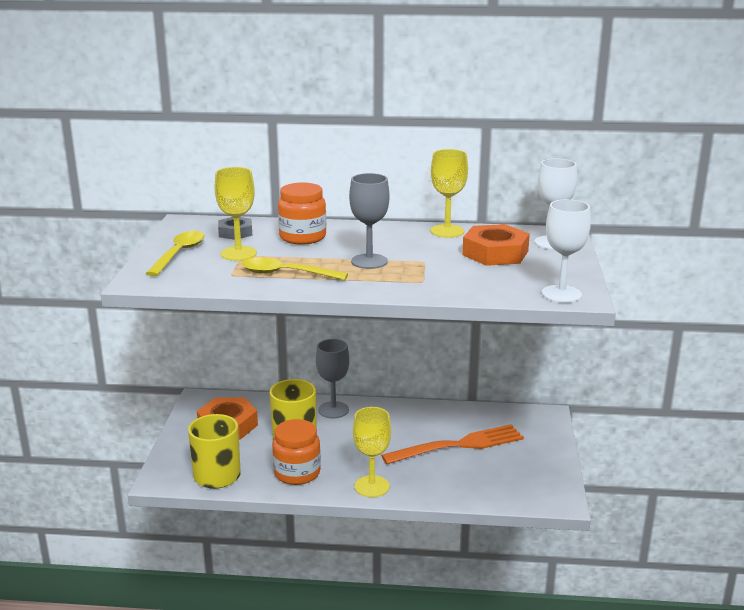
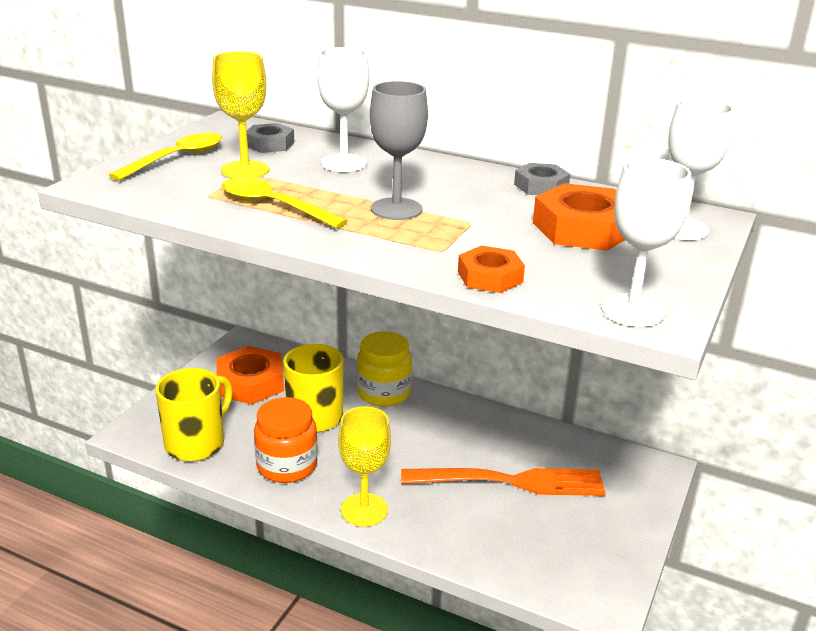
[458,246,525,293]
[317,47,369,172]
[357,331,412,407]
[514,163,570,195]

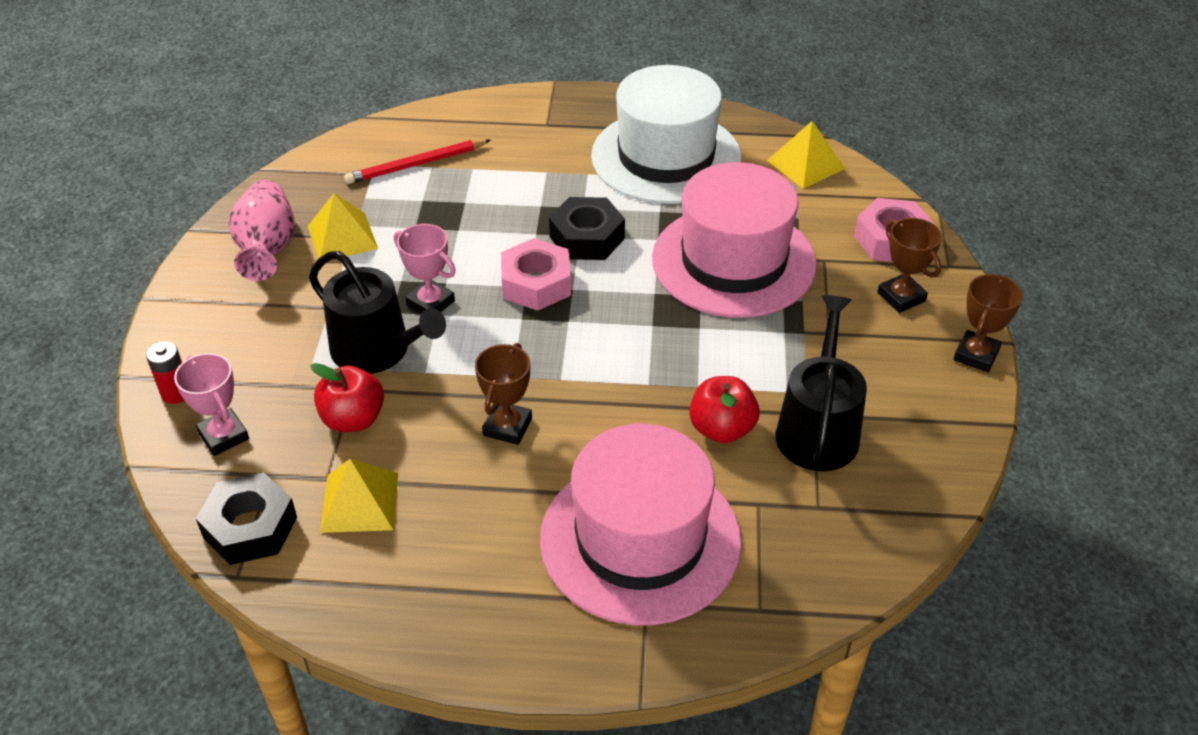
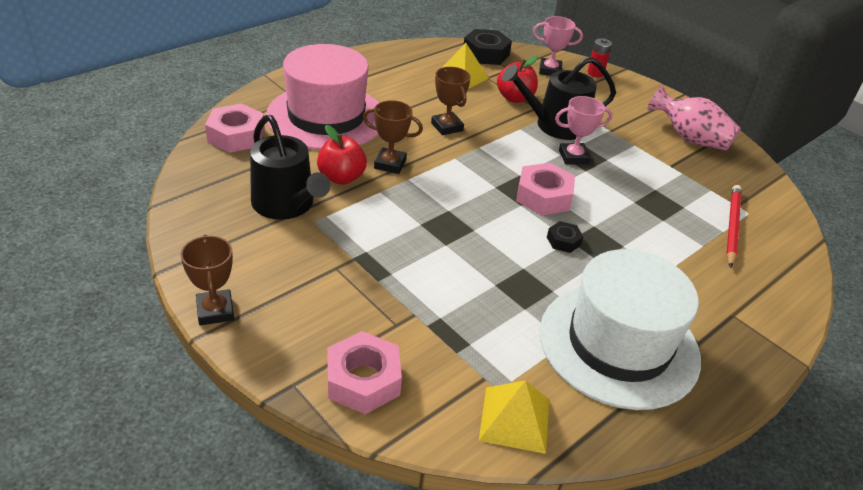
[308,193,378,259] (first image)
[652,162,817,318] (first image)
[205,104,265,153]
[363,100,423,174]
[547,221,584,253]

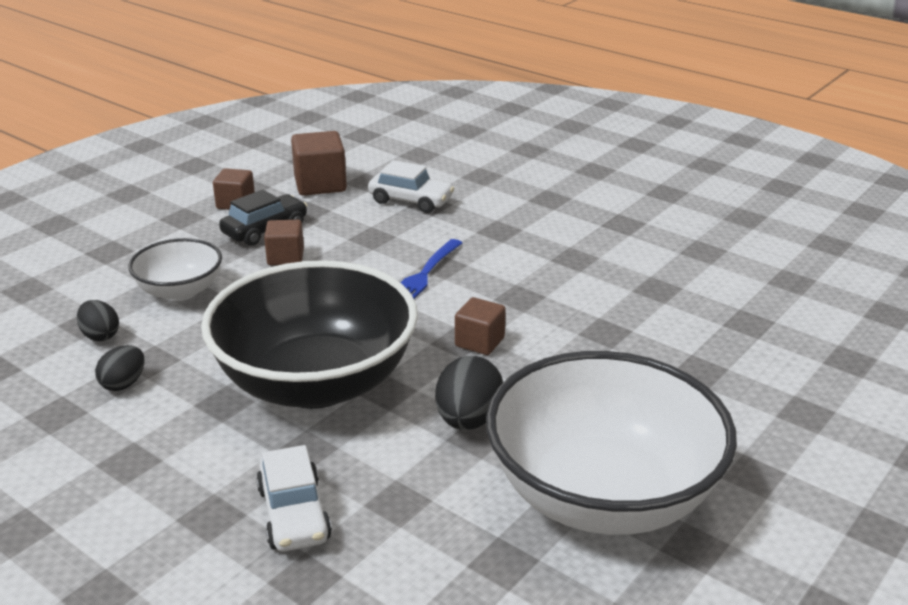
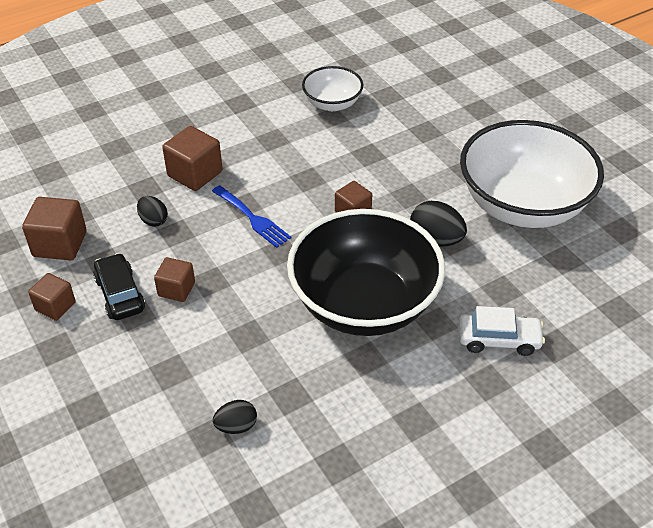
[368,160,454,213] (first image)
[162,126,223,191]
[137,196,168,227]
[302,66,363,111]

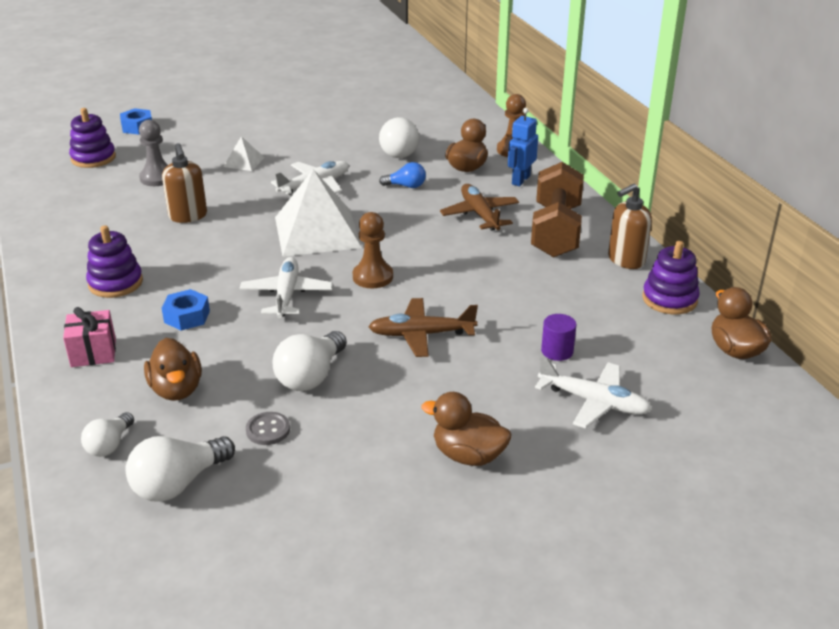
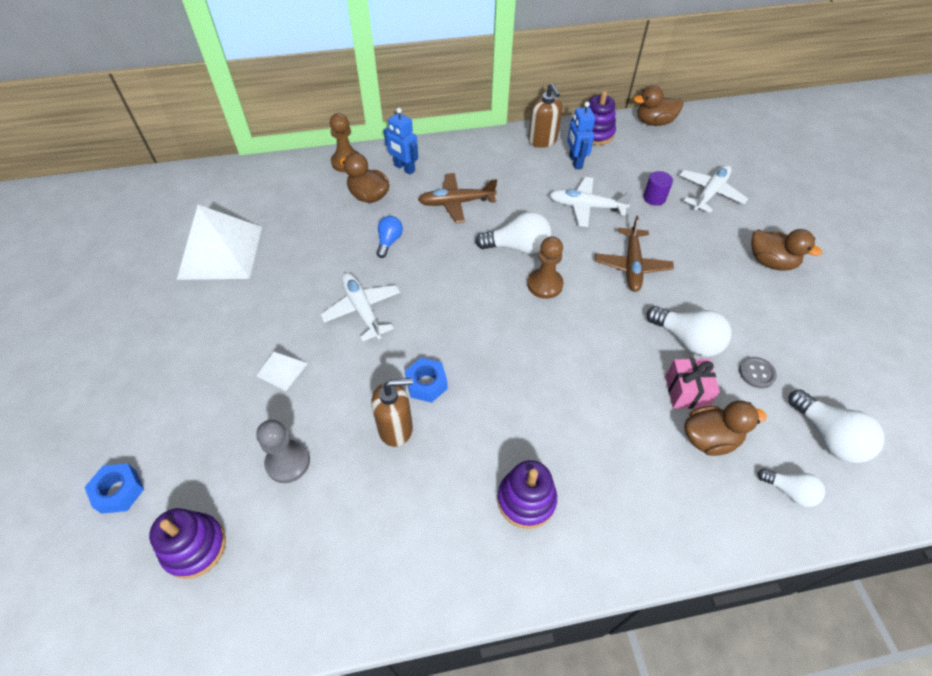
[531,162,584,258] (first image)
[567,102,595,169]
[665,358,720,409]
[405,358,448,403]
[549,177,633,227]
[177,205,262,280]
[475,212,551,254]
[751,229,822,271]

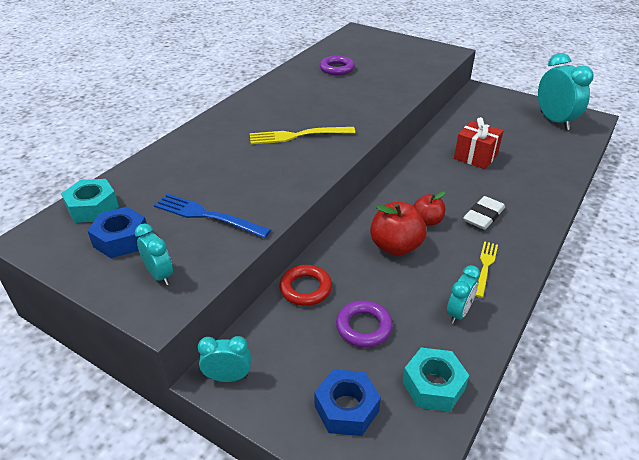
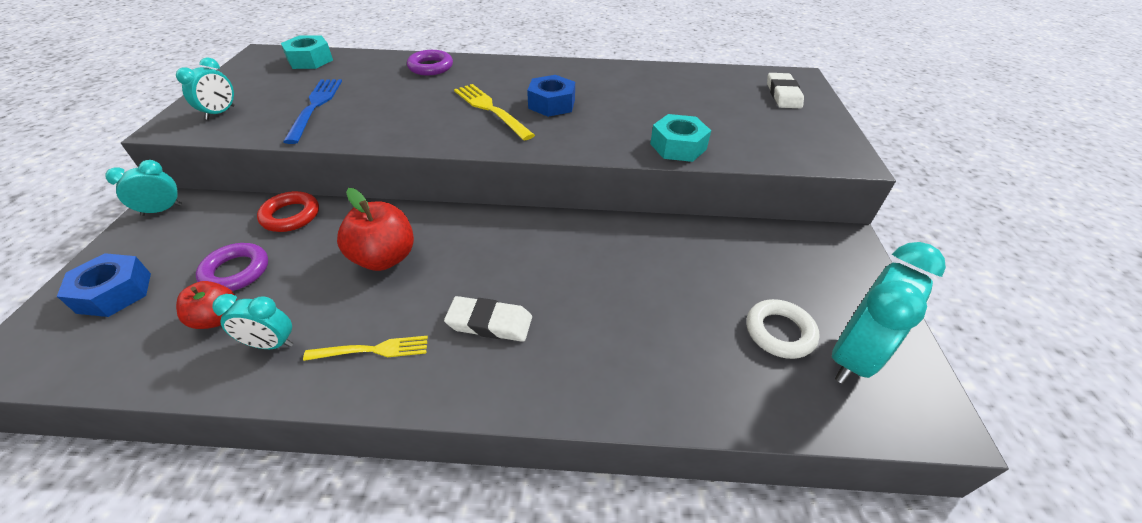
[454,117,503,169] (first image)
[747,299,820,359]
[767,73,804,108]
[527,75,575,117]
[407,50,453,75]
[650,114,711,162]
[176,281,236,329]
[105,160,182,216]

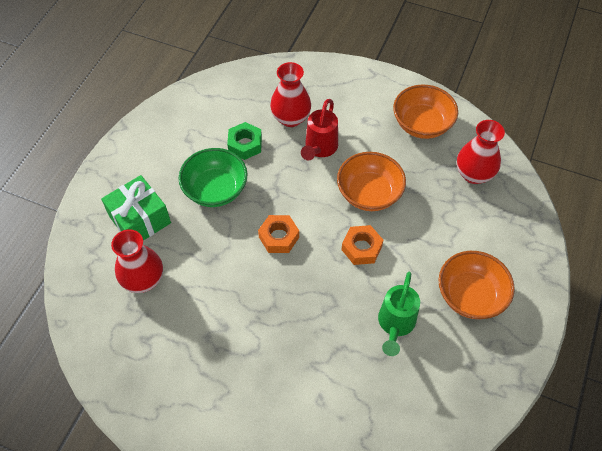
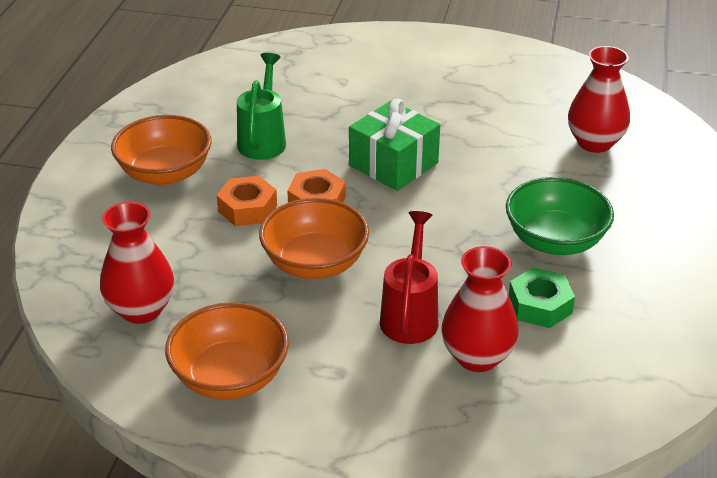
[349,99,440,191]
[217,176,277,226]

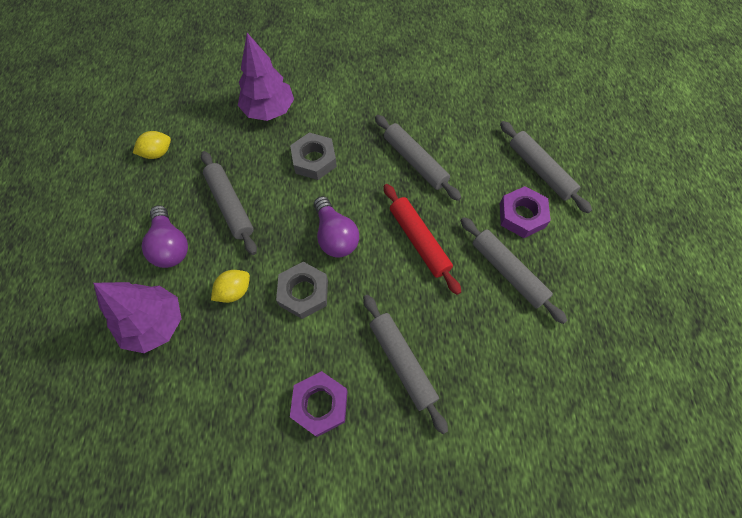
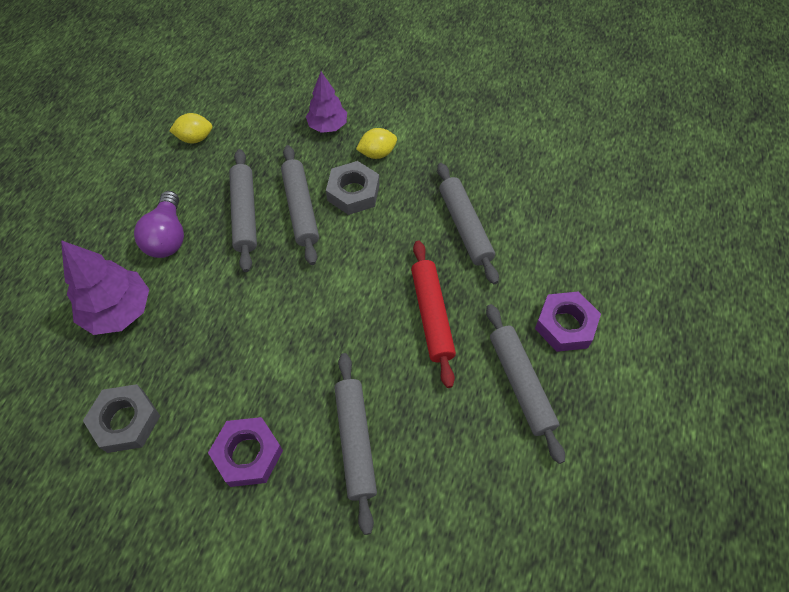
[314,196,359,257] (first image)
[356,128,397,159]
[83,384,160,453]
[281,145,319,265]
[306,72,347,133]

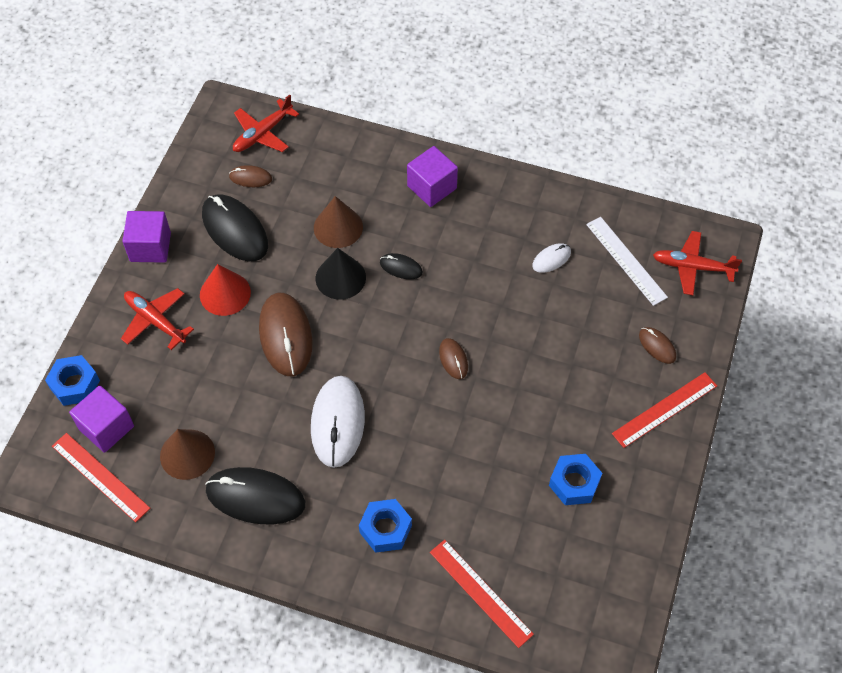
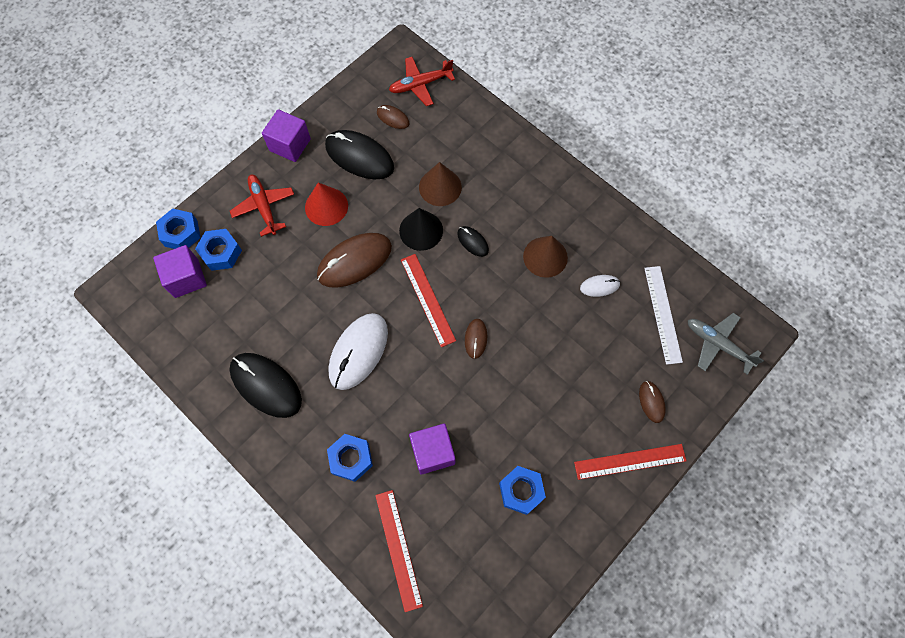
[195,229,242,271]
[401,254,456,347]
[523,236,568,278]
[409,424,455,475]
[688,313,764,375]
[325,130,394,179]
[317,233,392,288]

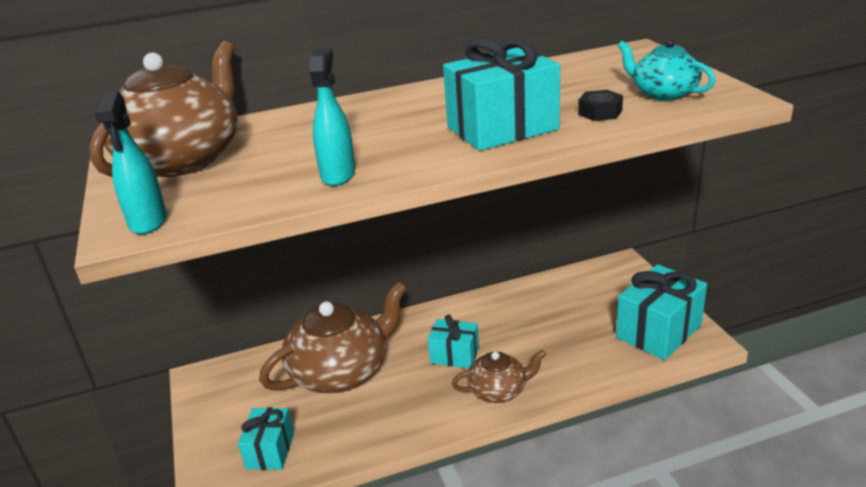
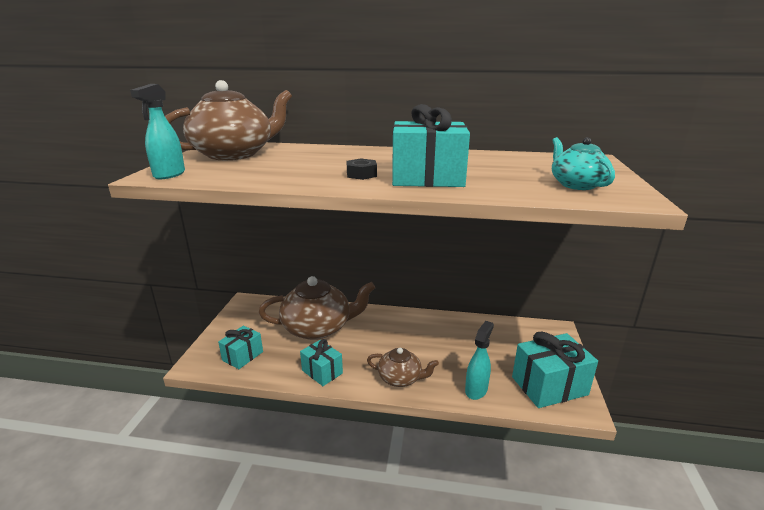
[465,321,494,400]
[300,339,343,386]
[346,158,377,180]

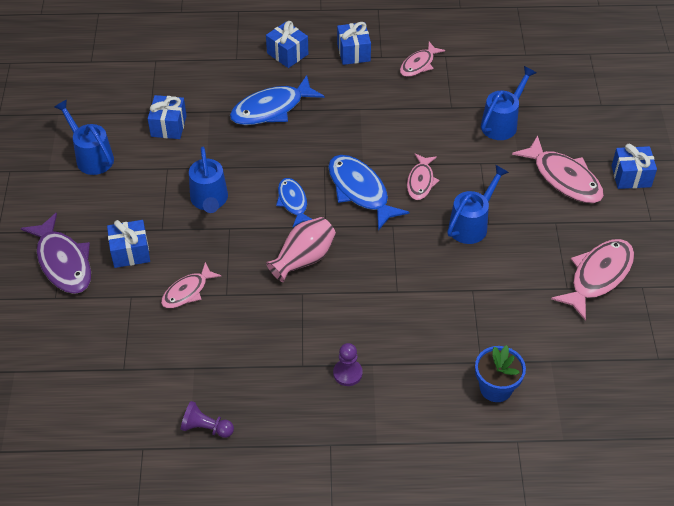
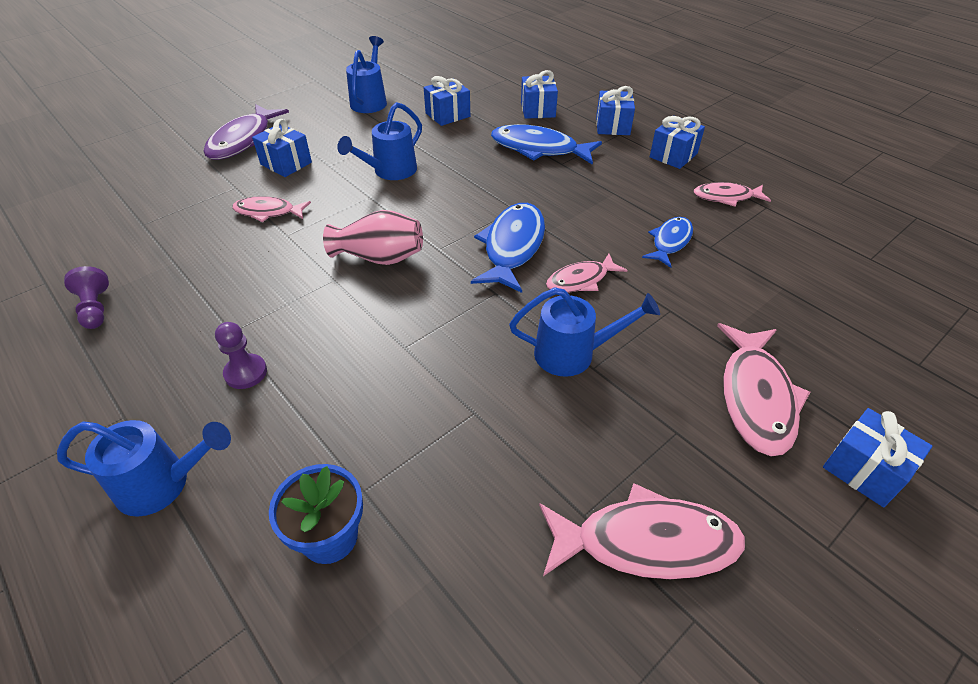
[521,70,558,119]
[642,217,693,268]
[57,420,231,517]

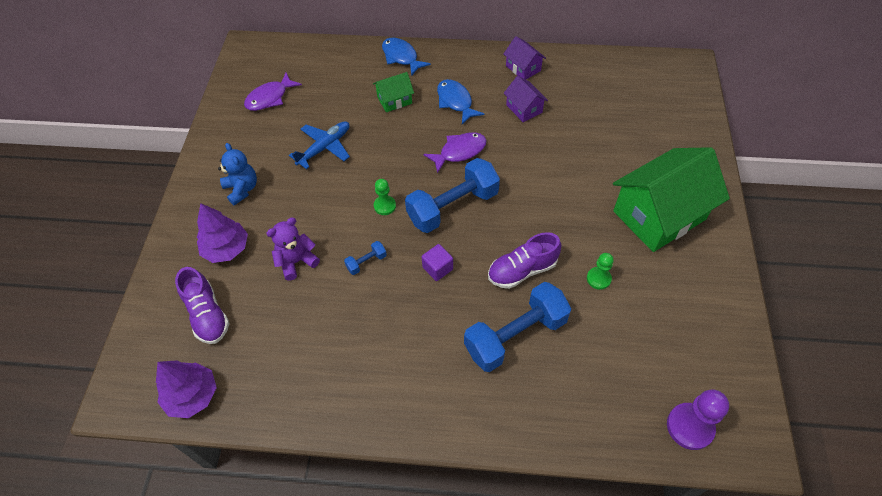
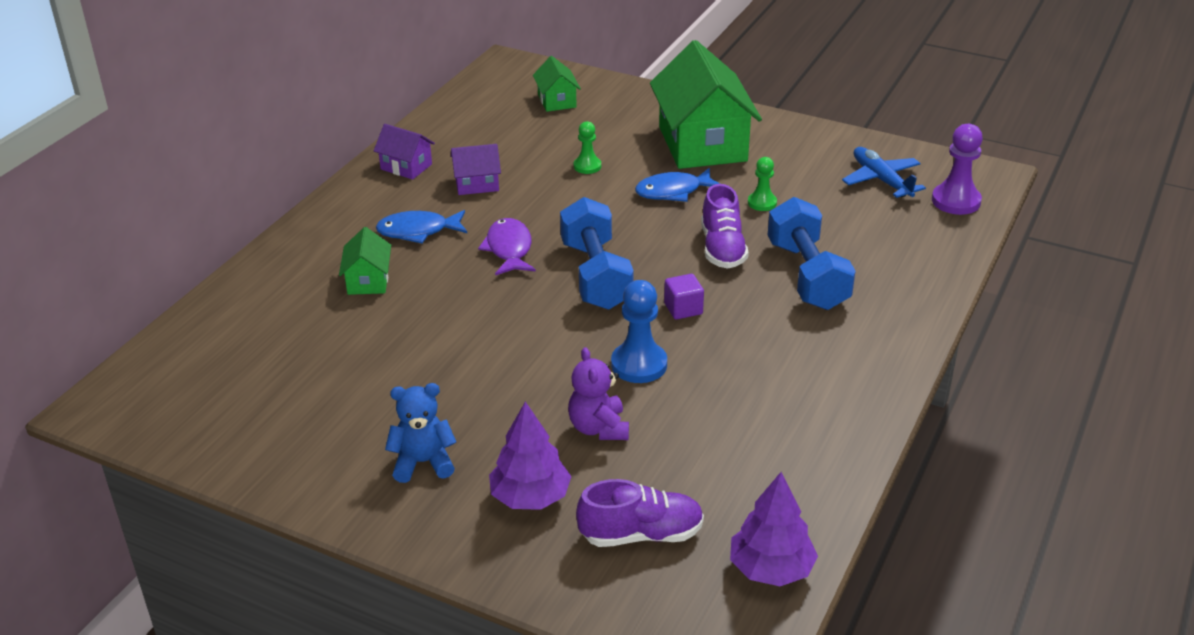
[244,72,302,111] (first image)
[533,56,581,112]
[842,147,926,198]
[574,121,601,174]
[635,168,720,202]
[611,280,667,383]
[374,124,435,179]

